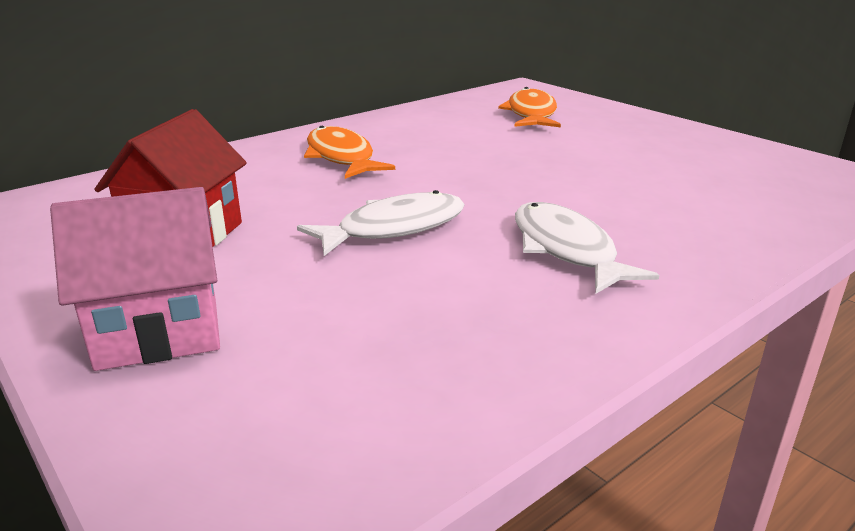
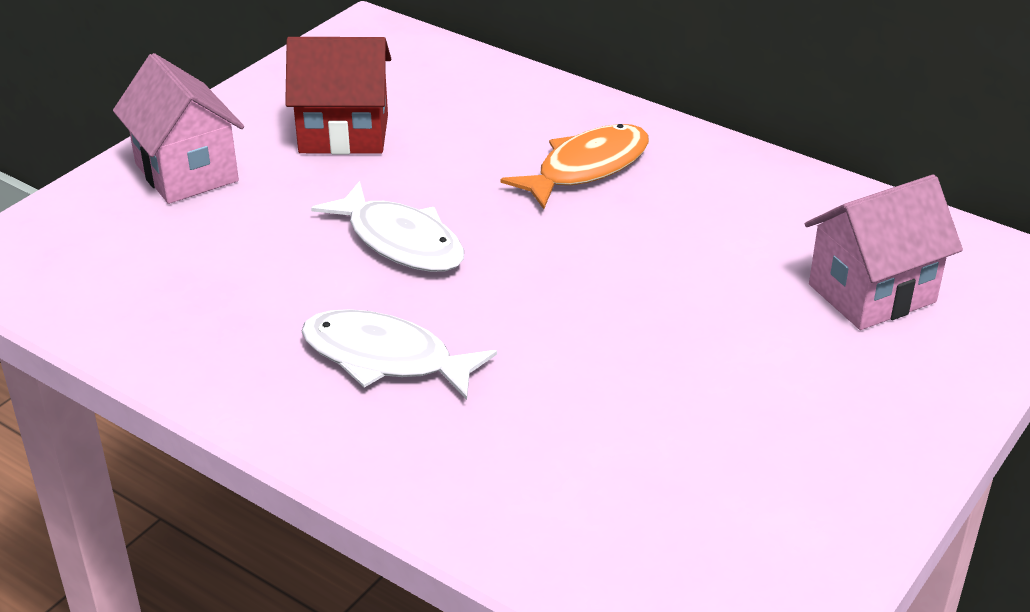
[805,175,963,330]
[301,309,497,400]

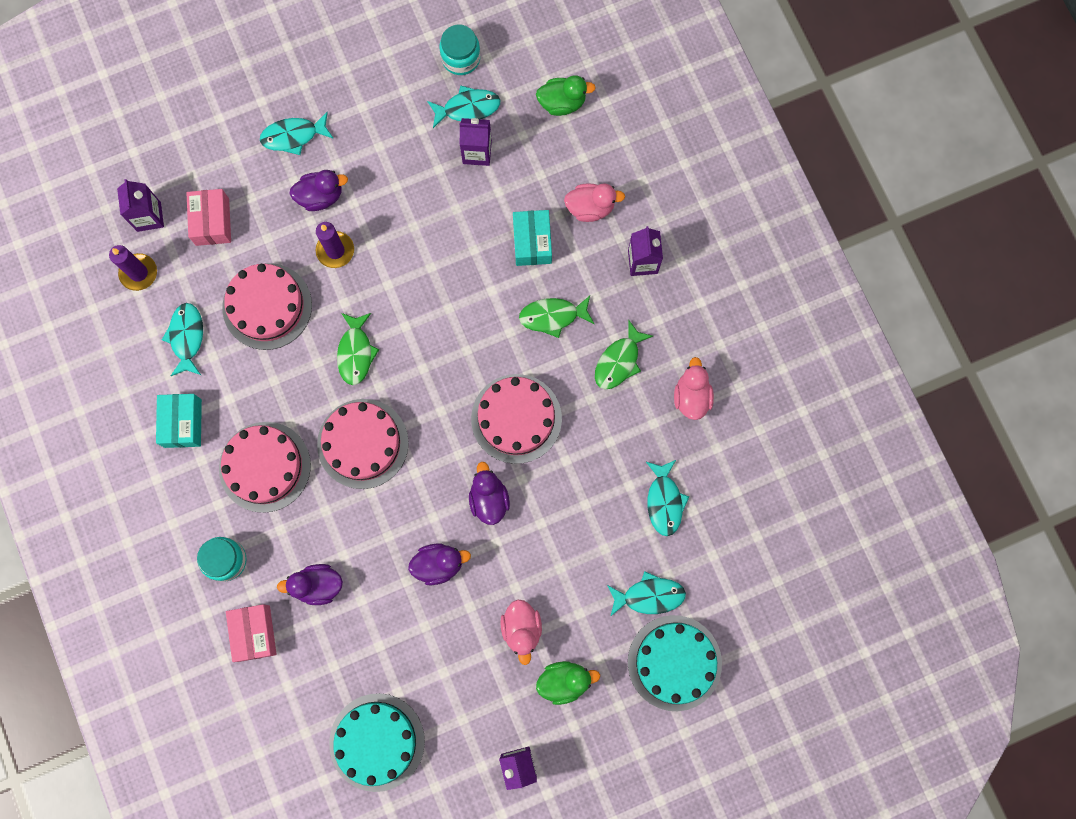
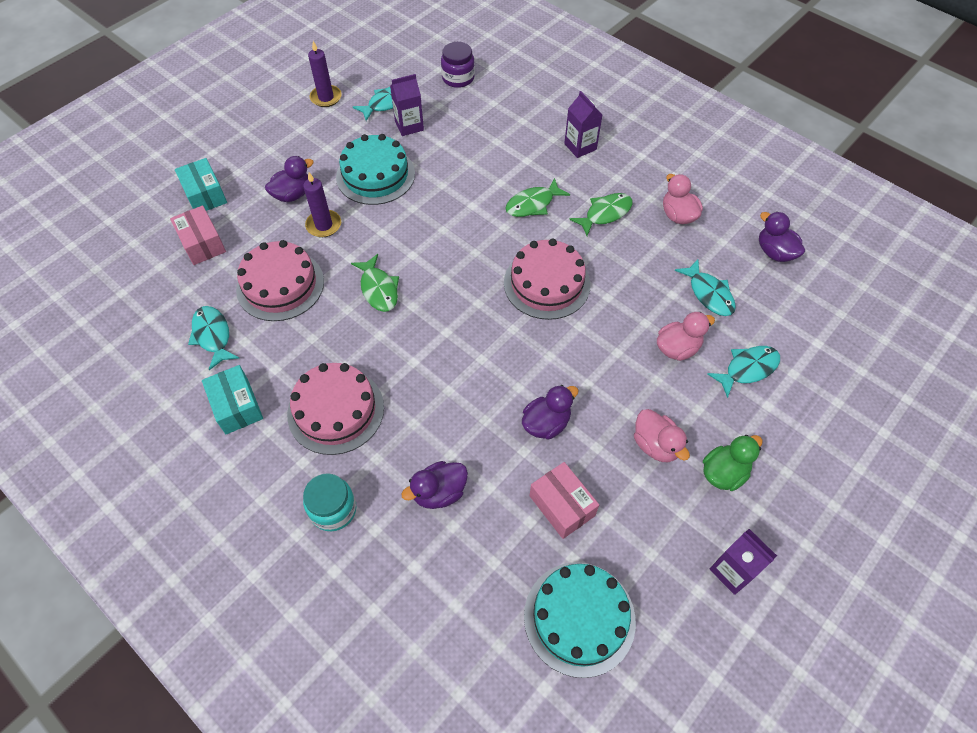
[117,179,164,232] (first image)
[260,112,334,155] (first image)
[317,399,409,489] (first image)
[439,24,480,75] (first image)
[308,41,342,107]
[529,462,599,539]
[759,212,805,262]
[175,158,227,211]
[657,312,715,361]
[336,134,415,205]
[441,42,475,88]
[569,193,633,236]

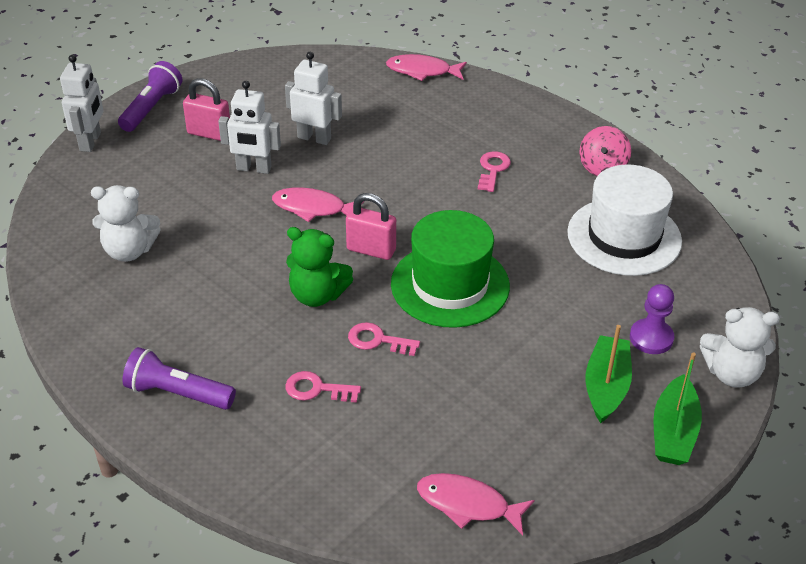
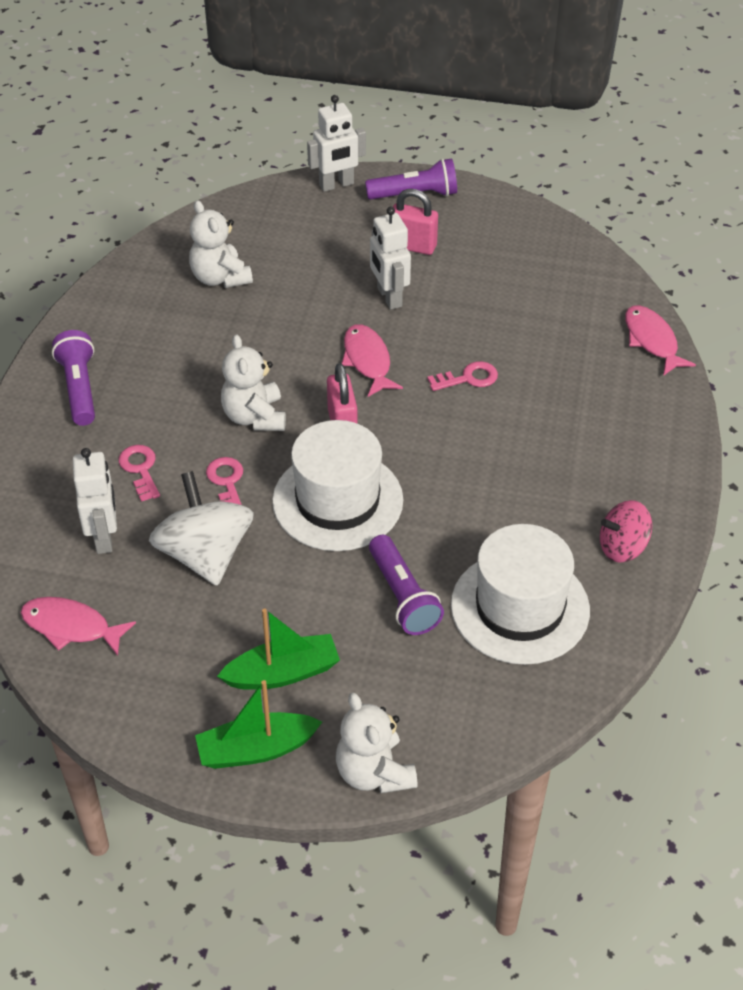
[630,284,674,354] (first image)
[149,471,254,586]
[369,535,444,635]
[73,448,117,554]
[427,361,498,391]
[221,334,286,431]
[272,420,403,551]
[393,189,438,255]
[21,597,136,656]

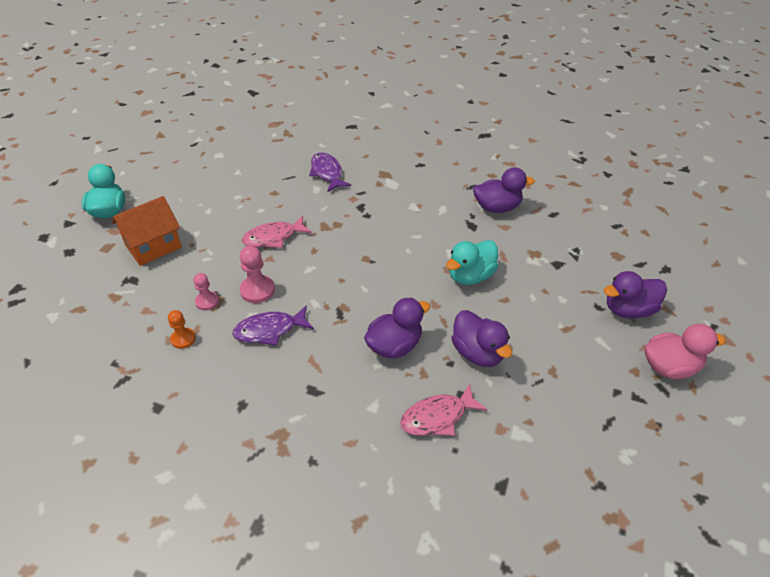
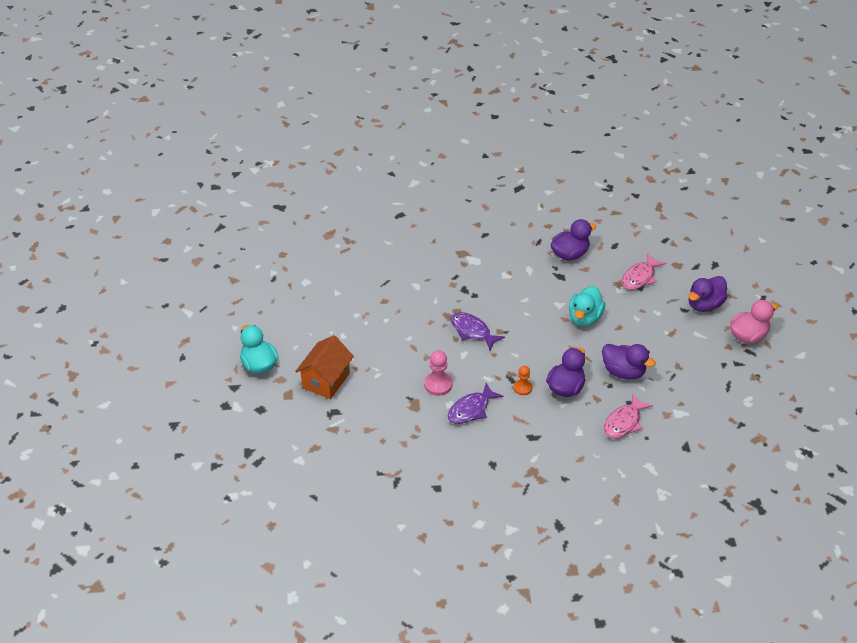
[193,273,219,310] (first image)
[514,366,532,395]
[622,253,666,290]
[450,312,505,350]

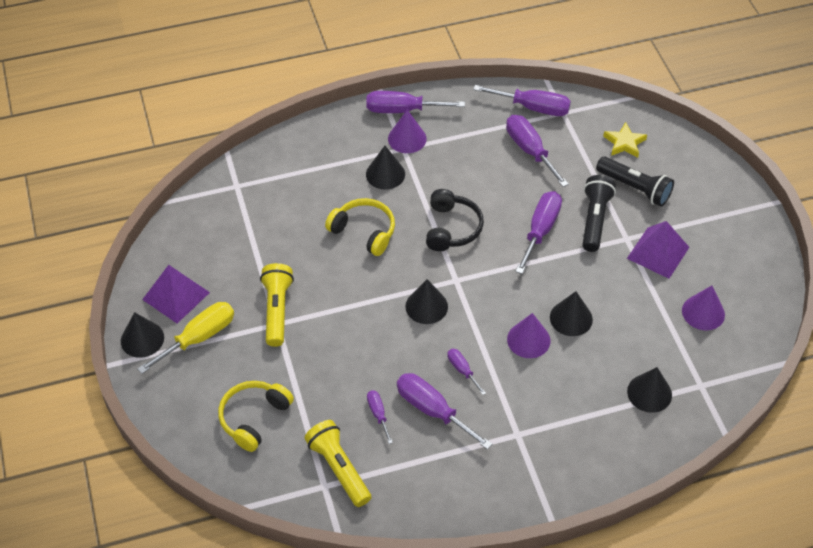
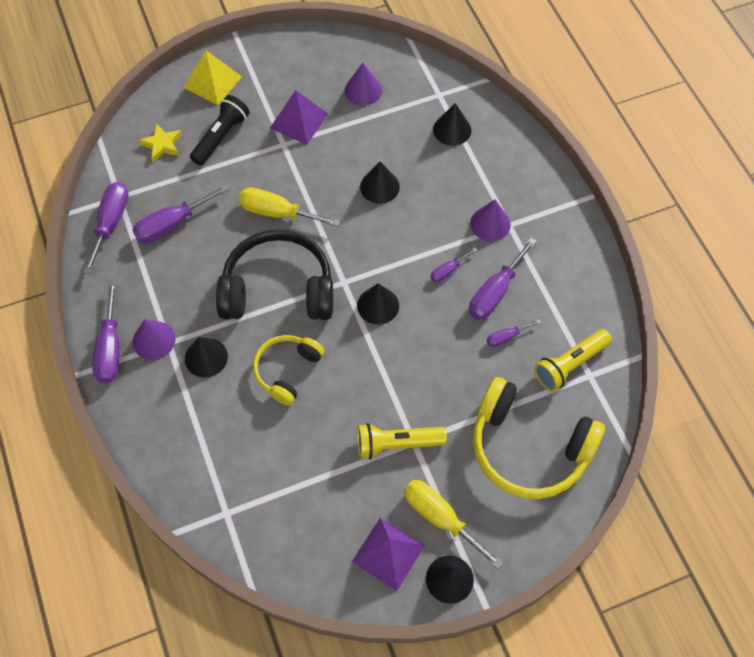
[582,175,616,252] (first image)
[183,51,242,105]
[470,199,511,241]
[239,188,340,227]
[473,377,605,499]
[216,229,333,320]

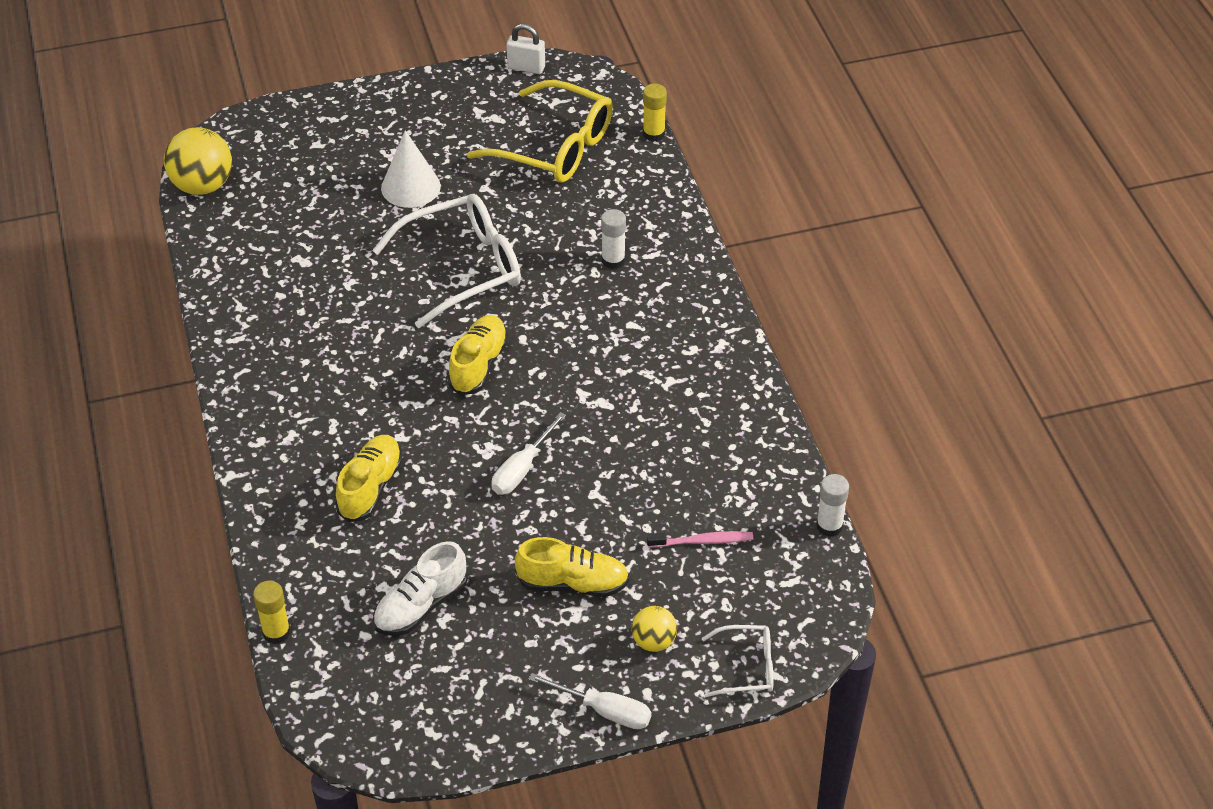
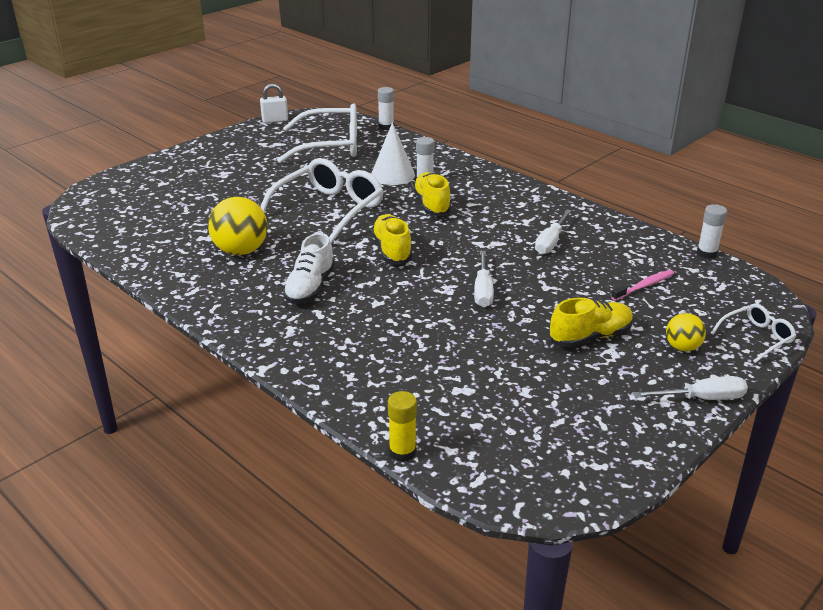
[535,209,571,255]
[208,197,268,255]
[413,172,452,216]
[283,233,335,304]
[371,122,415,185]
[277,103,357,163]
[378,87,394,130]

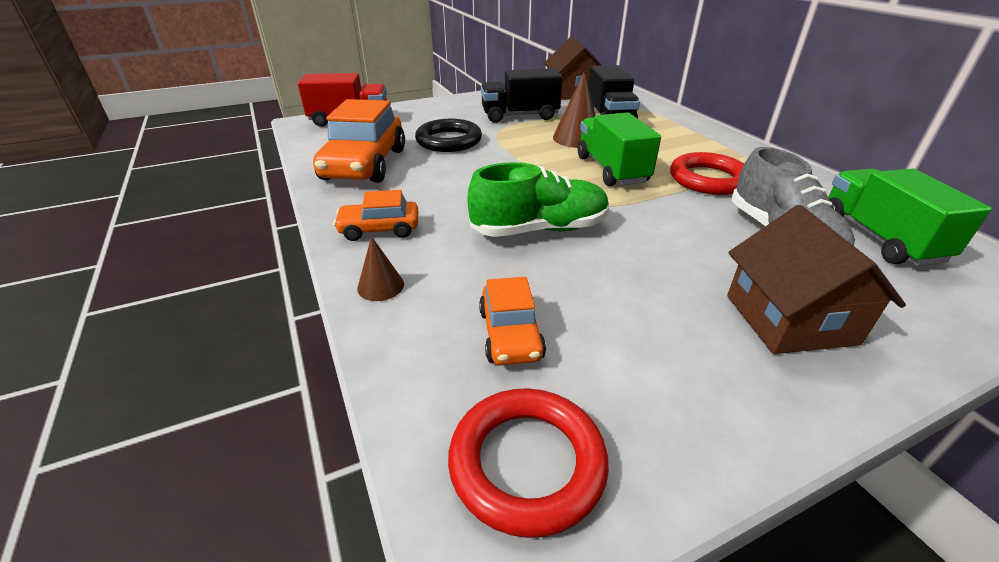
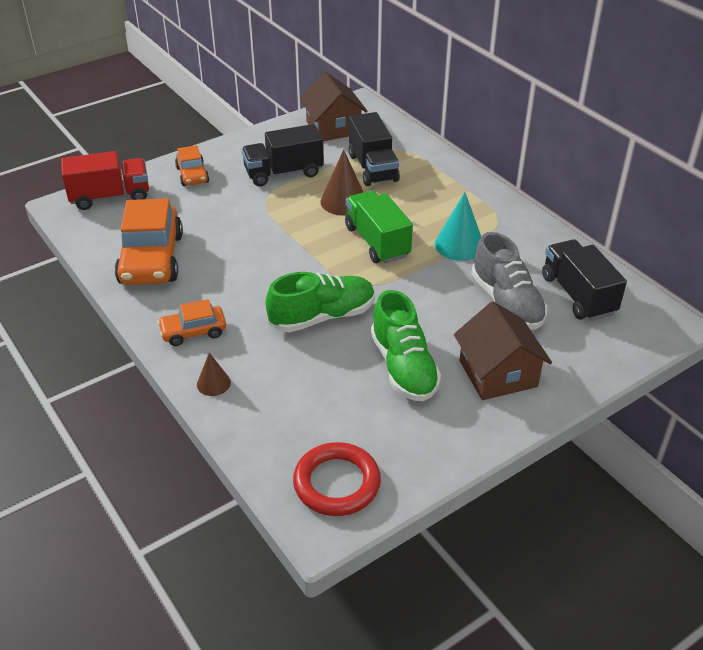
[415,119,482,152] (first image)
[371,290,441,401]
[175,145,209,186]
[435,192,481,261]
[542,239,627,321]

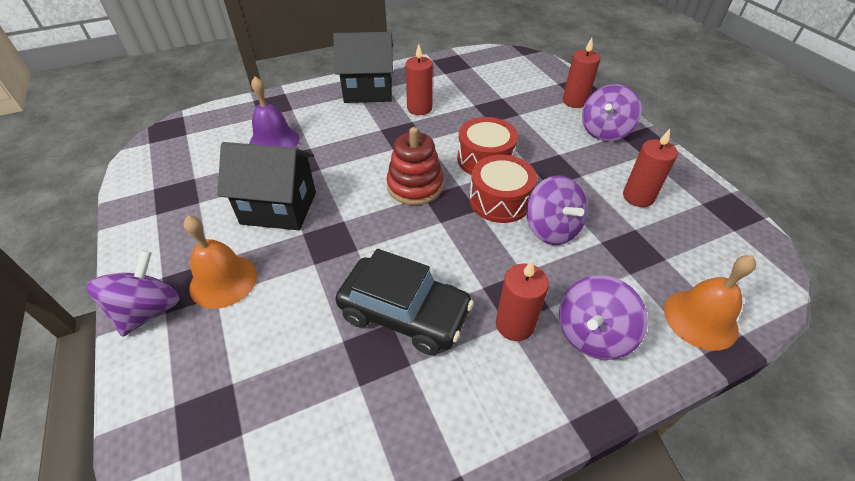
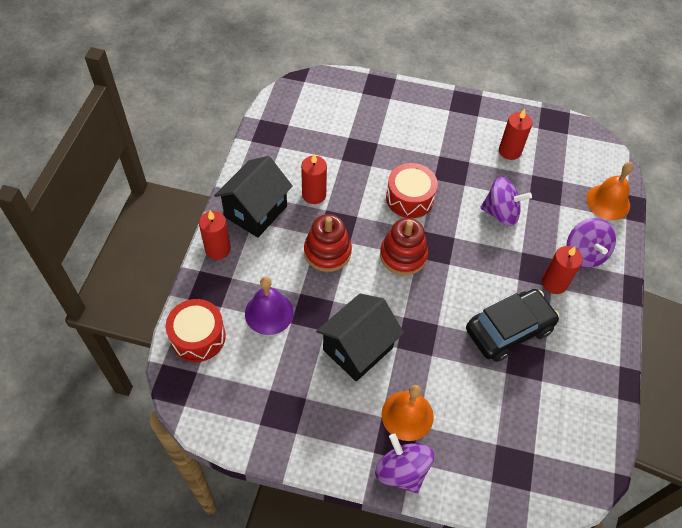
[582,84,642,141] (first image)
[304,214,352,272]
[166,299,226,362]
[199,211,231,260]

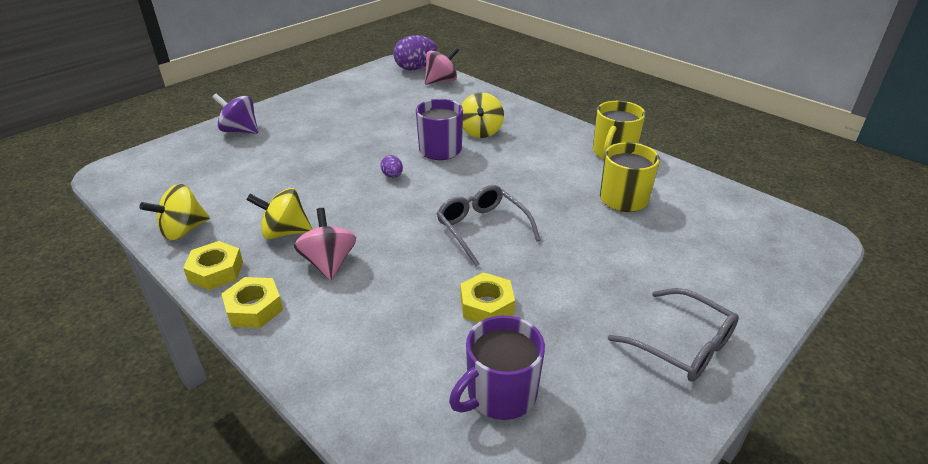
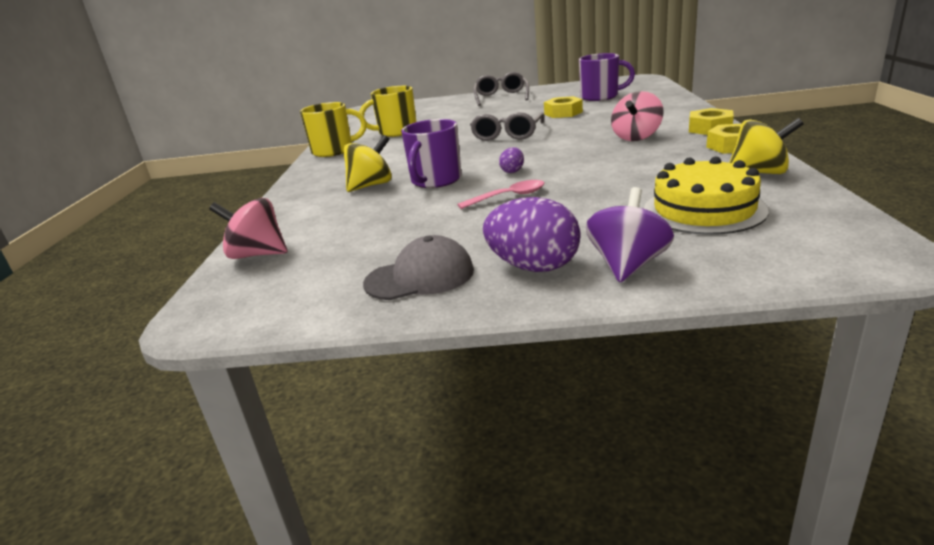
[246,188,312,239] (first image)
[363,235,474,300]
[457,180,544,209]
[644,156,769,235]
[483,197,581,272]
[586,187,674,282]

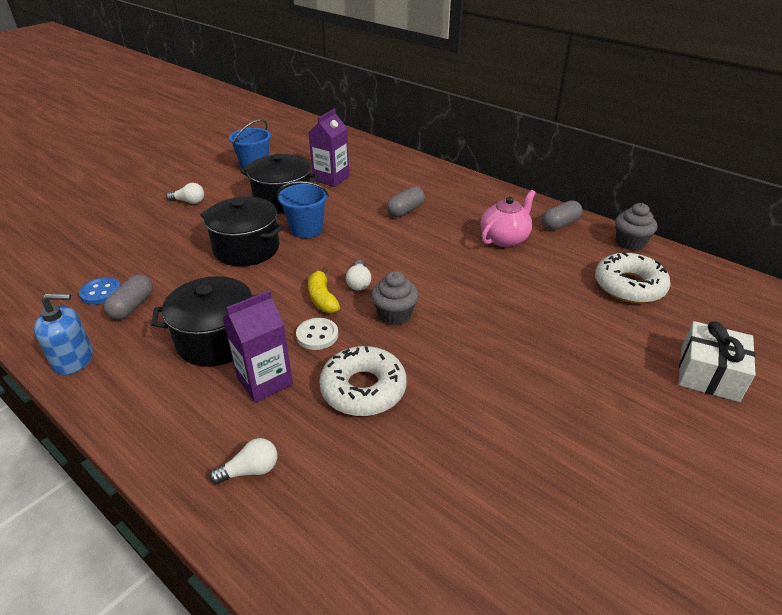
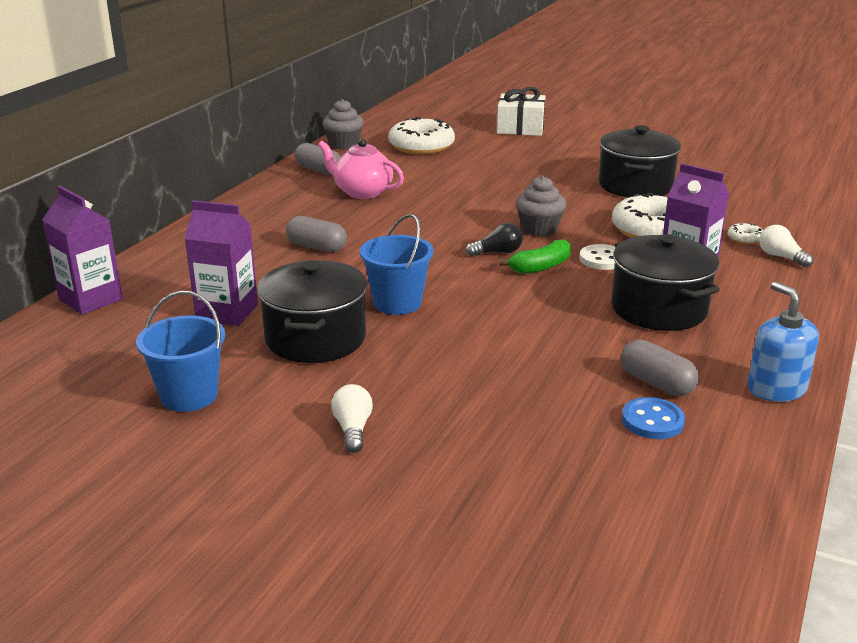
[42,186,123,315]
[727,223,763,244]
[599,125,681,198]
[499,239,571,274]
[466,223,523,257]
[621,340,699,396]

